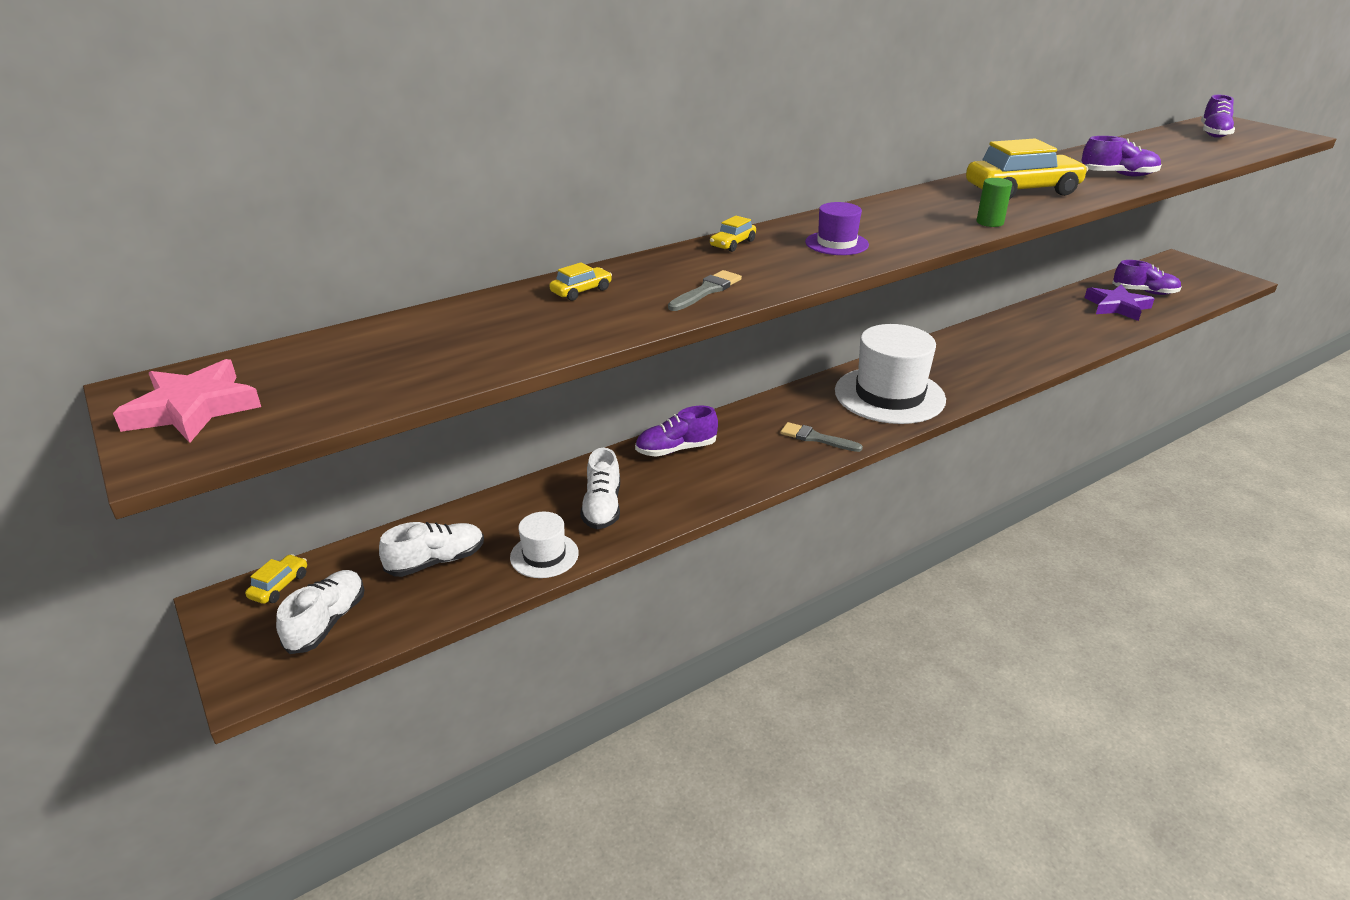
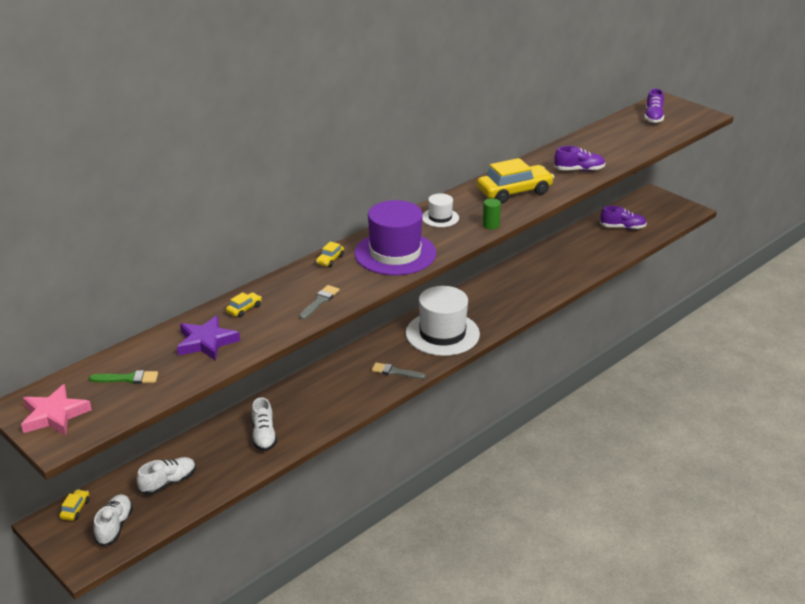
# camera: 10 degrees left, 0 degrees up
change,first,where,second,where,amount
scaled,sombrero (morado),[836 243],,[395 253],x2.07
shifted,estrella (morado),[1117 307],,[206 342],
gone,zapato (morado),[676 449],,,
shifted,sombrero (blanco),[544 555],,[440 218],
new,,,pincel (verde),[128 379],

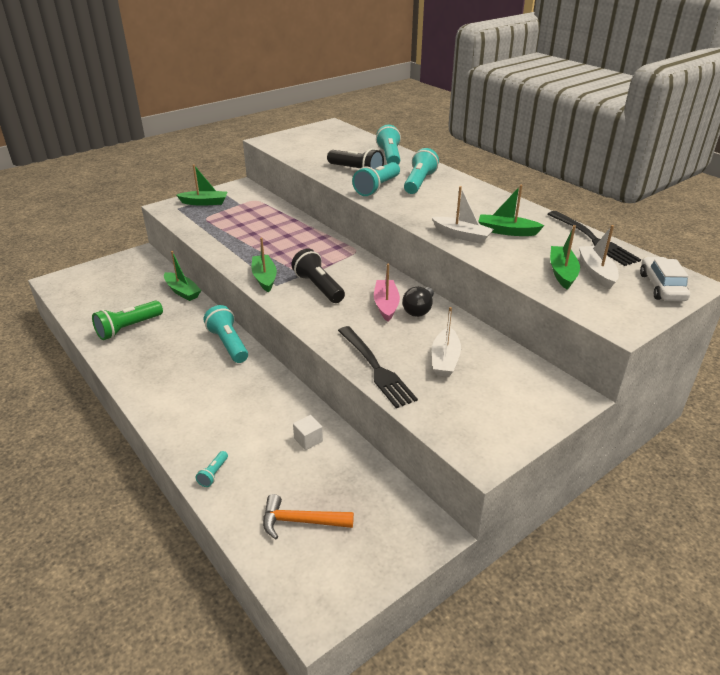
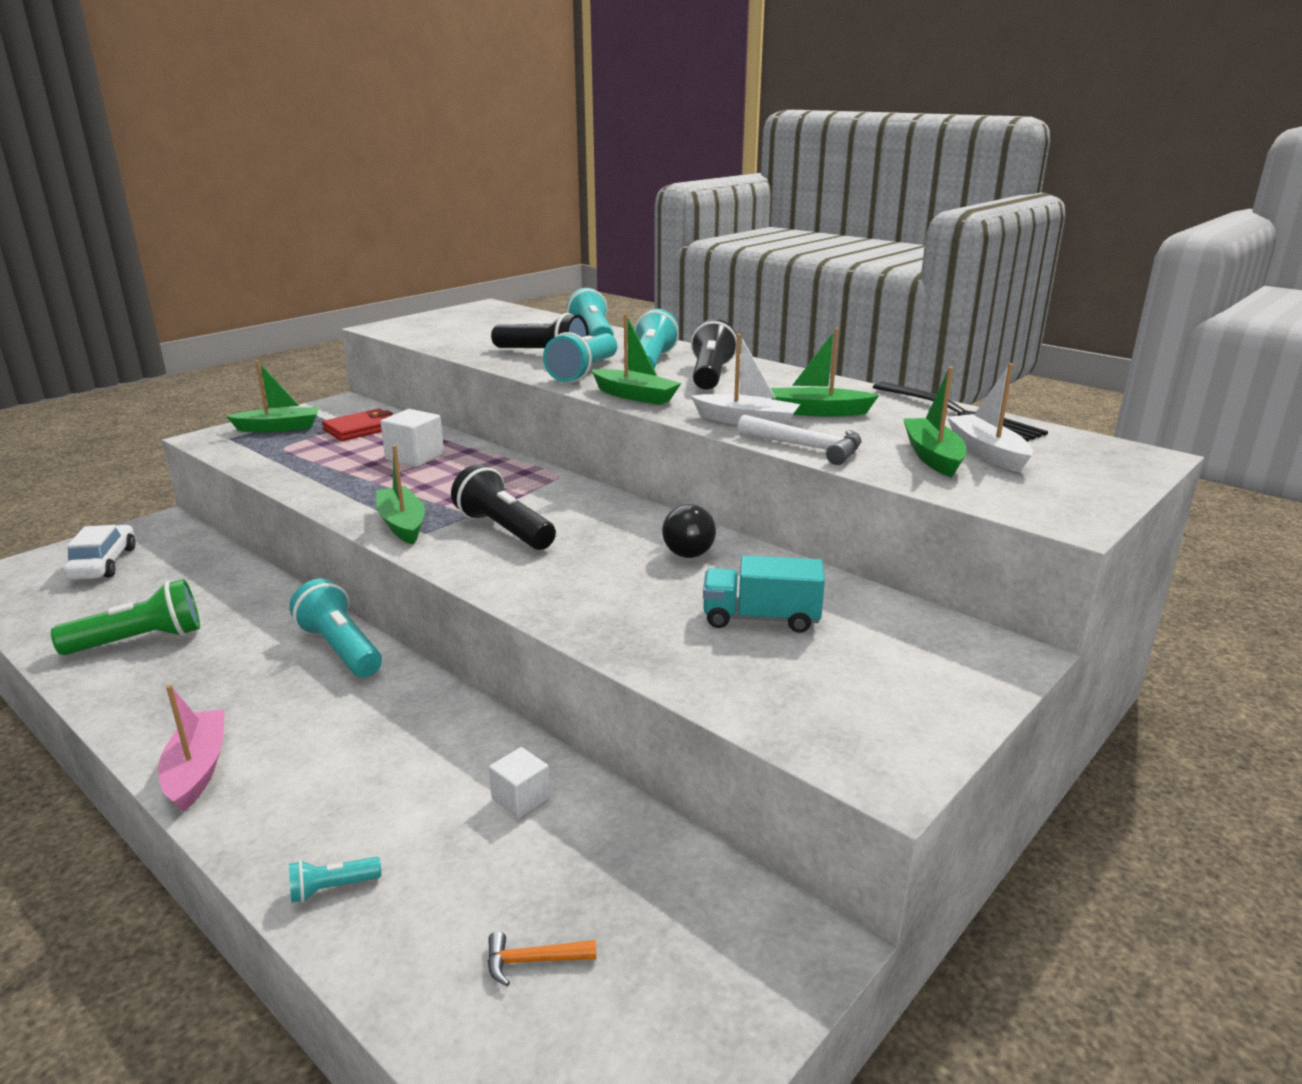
# camera: 10 degrees left, 10 degrees down
change,first,where,second,where,amount
shifted,barco (verde),[182 291],,[635 396],
shifted,coche (blanco),[661 287],,[103 563],
shifted,barco (rosa),[386 305],,[197 769],
rotated,lámpara de mano (verde),[128 328],,[139 641],150 degrees counterclockwise
swapped,barco (blanco),[445 359],camión (turquesa),[761 618],
gone,tenedor (negro),[376 368],,,
rotated,lámpara de mano (turquesa),[213 474],,[332 888],60 degrees clockwise
scaled,martillo (naranja),[301 521],,[533 961],x0.57
new,,,lámpara de mano (negro),[710 375],
new,,,cartera (rojo),[361 429],
new,,,cubo (blanco),[415 457],
new,,,martillo (blanco),[807 447],

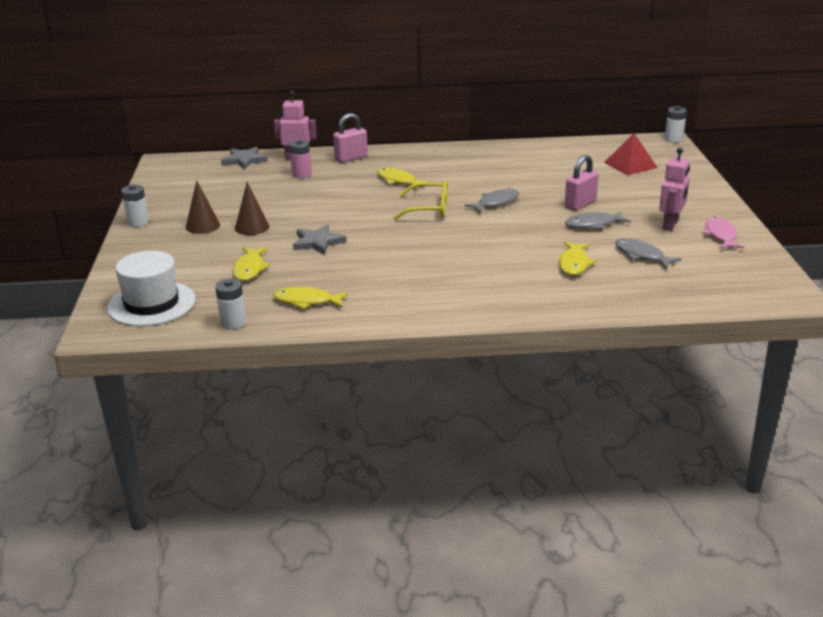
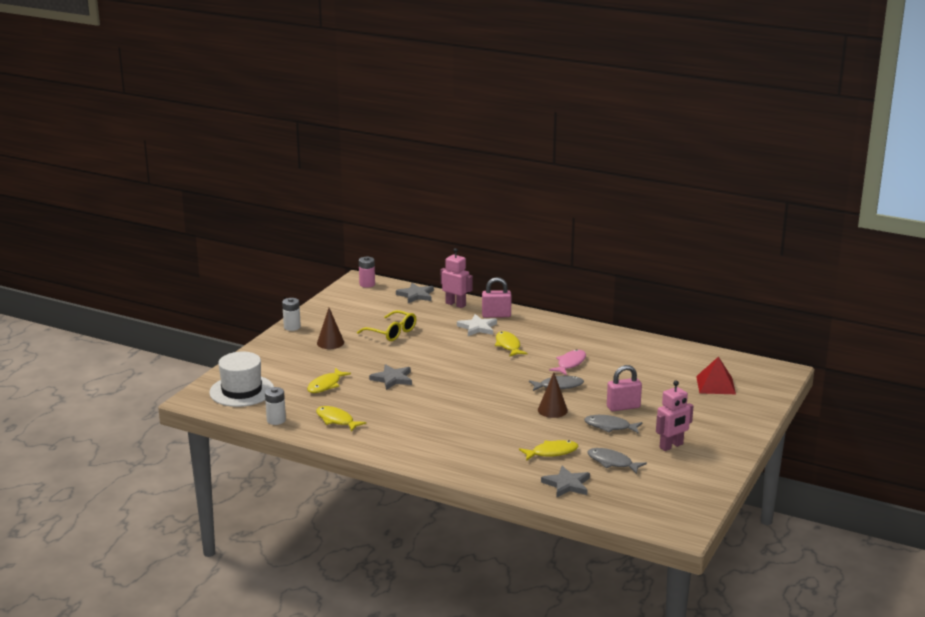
# camera: 30 degrees right, 5 degrees down
change,first,where,second,where,amount
gone,pila (blanco),[673 139],,,
shifted,pila (rosa),[301 174],,[367 284],
shifted,gafas (amarillo),[428 209],,[391 332],
shifted,cono (marrón),[252 227],,[552 410],
shifted,pez (rosa),[720 235],,[570 363],
rotated,pez (gris),[642 255],,[612 462],45 degrees counterclockwise
rotated,pez (amarillo),[574 264],,[552 452],150 degrees counterclockwise
new,,,estrella (blanco),[477 327],
new,,,estrella (gris),[567 484],

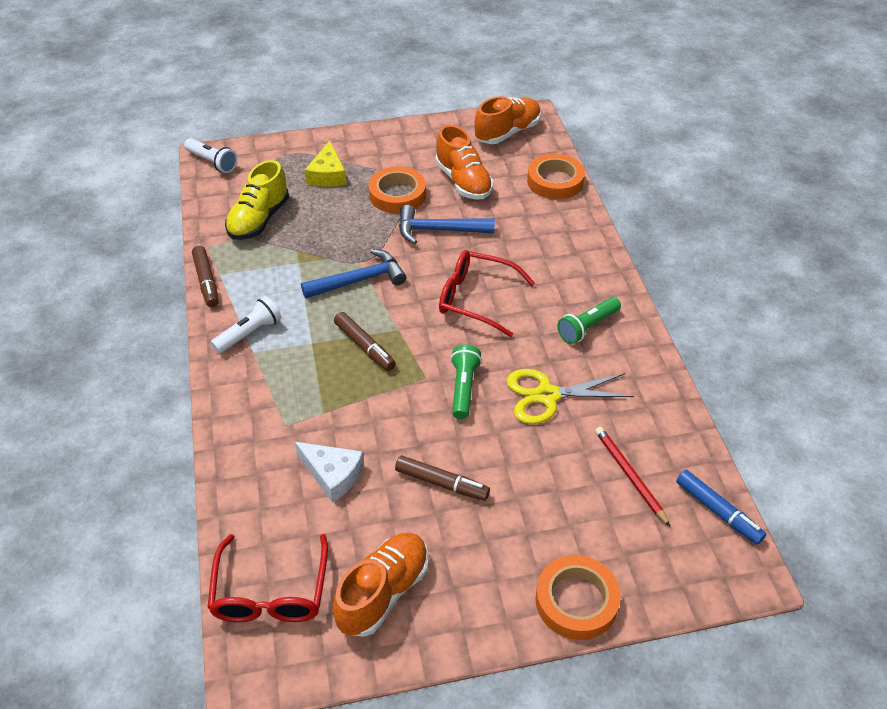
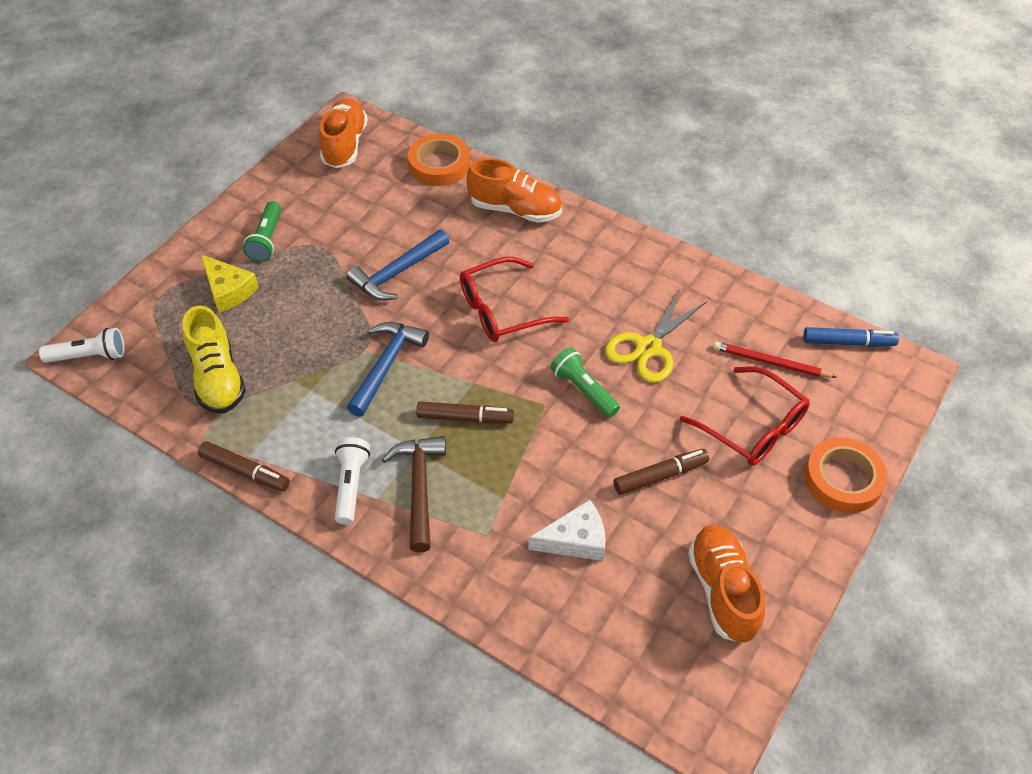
# camera: 45 degrees left, 5 degrees up
change,first,where,second,where,amount
shifted,zapato (naranja),[463 182],,[515 209],
gone,cinta adhesiva (naranja),[397 195],,,
shifted,lámpara de mano (verde),[587 327],,[266 240],
shifted,gafas (rojo),[270 592],,[753 427],
new,,,martillo (marrón),[419 488],

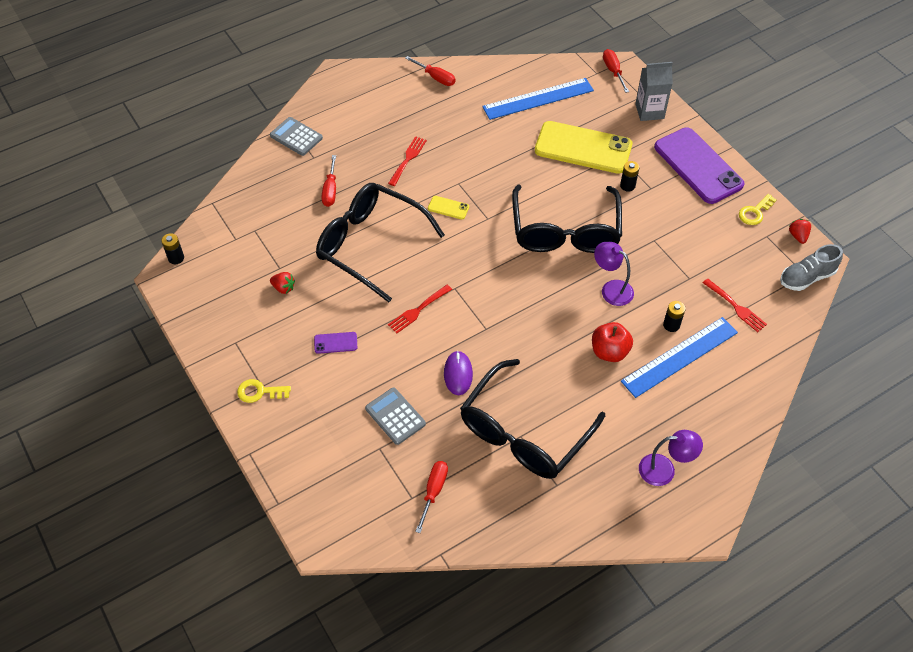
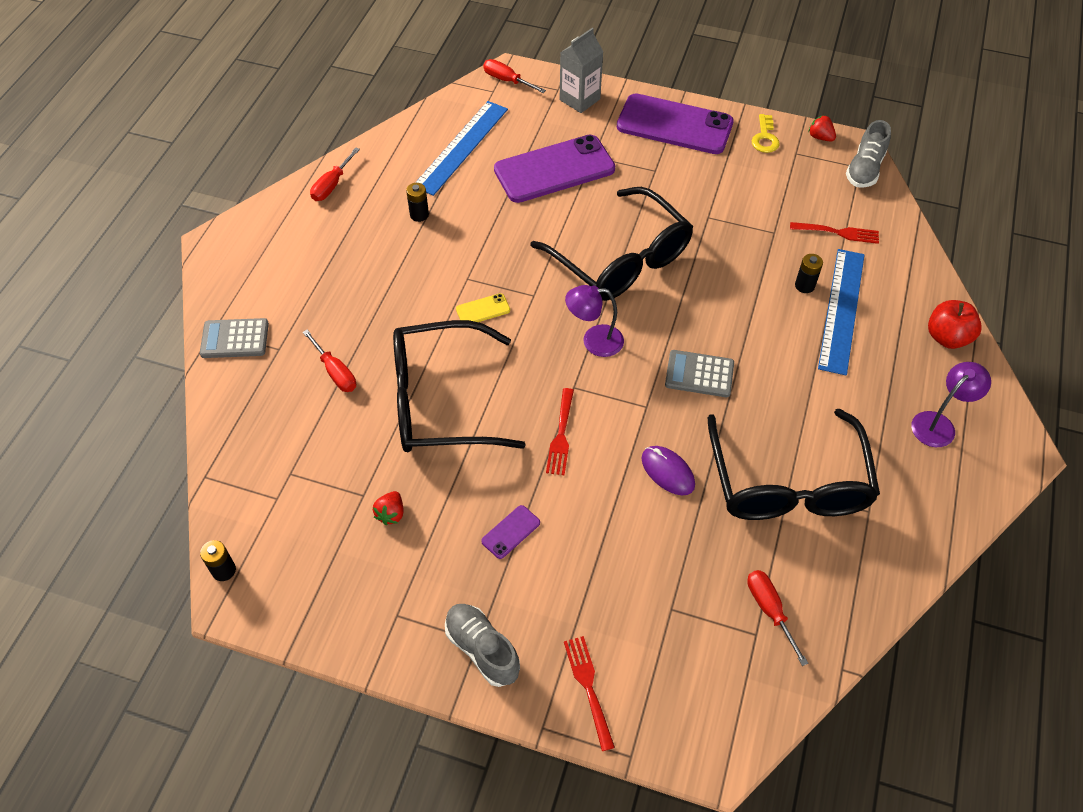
# camera: 40 degrees left, 0 degrees up
change,first,where,second,where,amount
rotated,destornillador (rojo),[435 77],,[332 185],120 degrees clockwise
repainted,móvil (amarillo),[583 148],móvil (morado),[554 169],
shifted,tenedor (rojo),[408 159],,[588 687],
shifted,pila (negro),[627 186],,[419 215],
shifted,lámpara (morado),[611 289],,[594 341],
rotated,fresa (rojo),[283 288],,[391 514],120 degrees clockwise
shifted,manzana (rojo),[609 351],,[947 337],
swapped,llave (amarillo),[259 392],zapato (gris),[482 649],
shifted,calculadora (gris),[395 416],,[699 374],

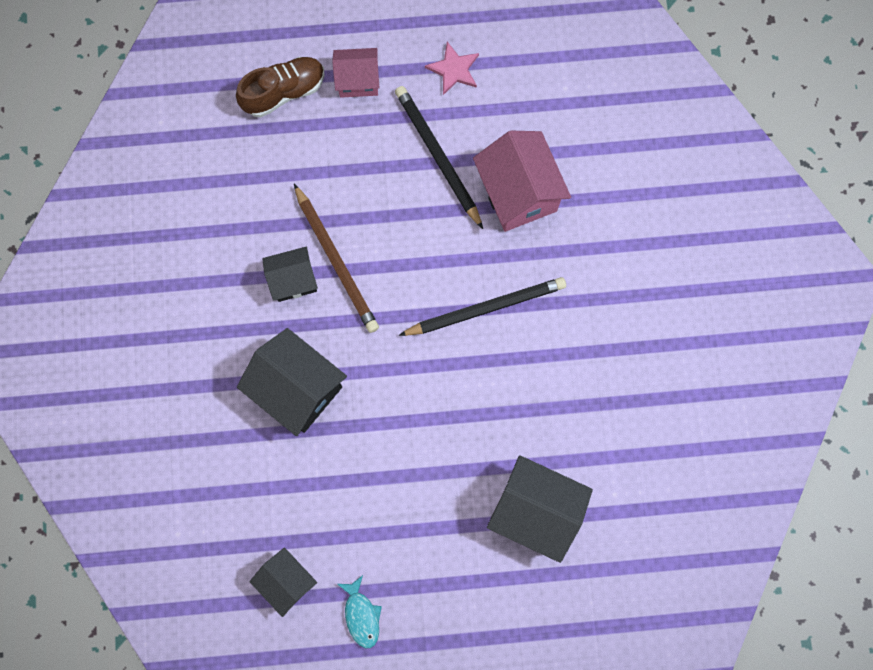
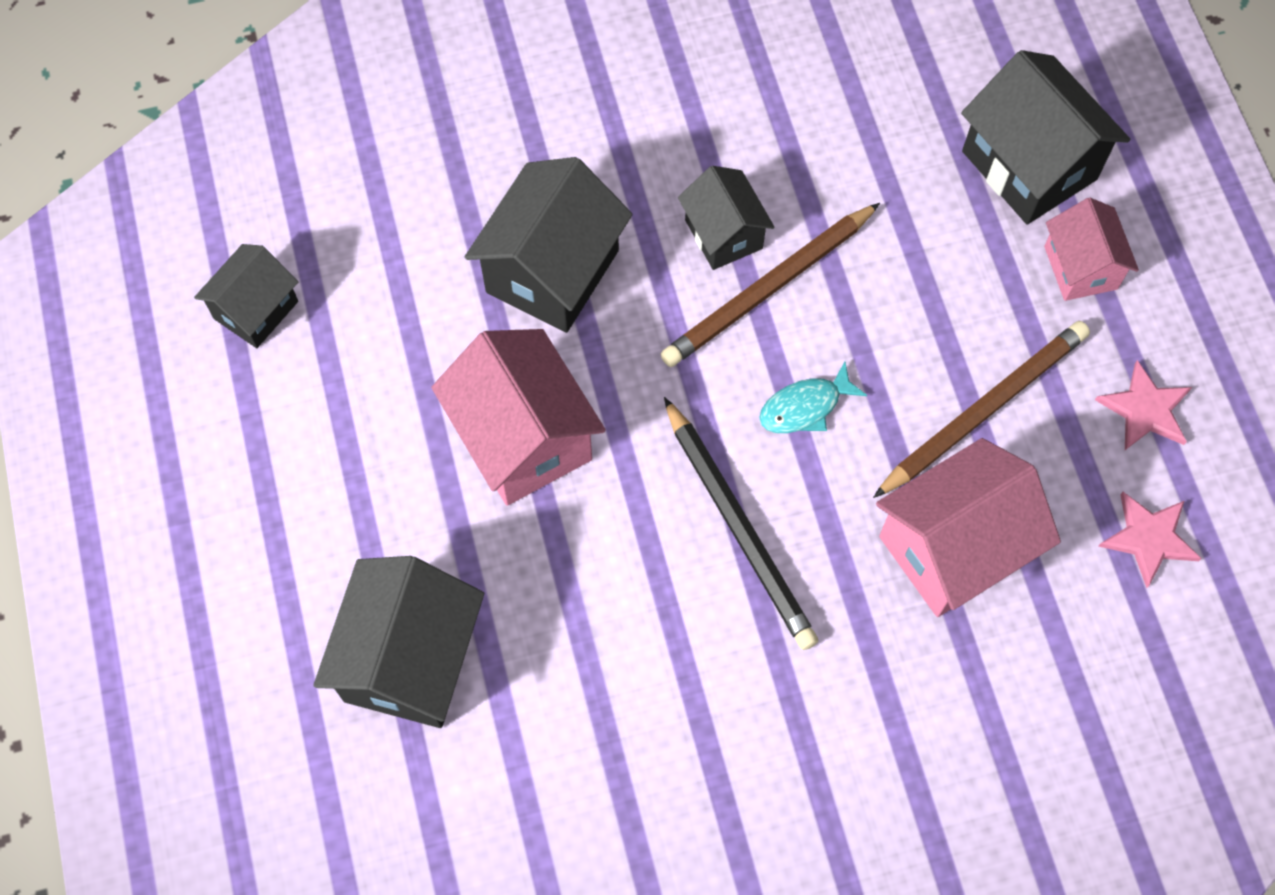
# camera: 80 degrees right, 10 degrees down
change,first,where,second,where,amount
swapped,zapato (marrón),[284 92],casa (negro),[1029 165],
repainted,lápiz (negro),[437 156],lápiz (marrón),[983 409],
shifted,pez (turquesa),[361 615],,[805 407],
new,,,casa (rosa),[523 438],
new,,,estrella (rosa),[1149 538],

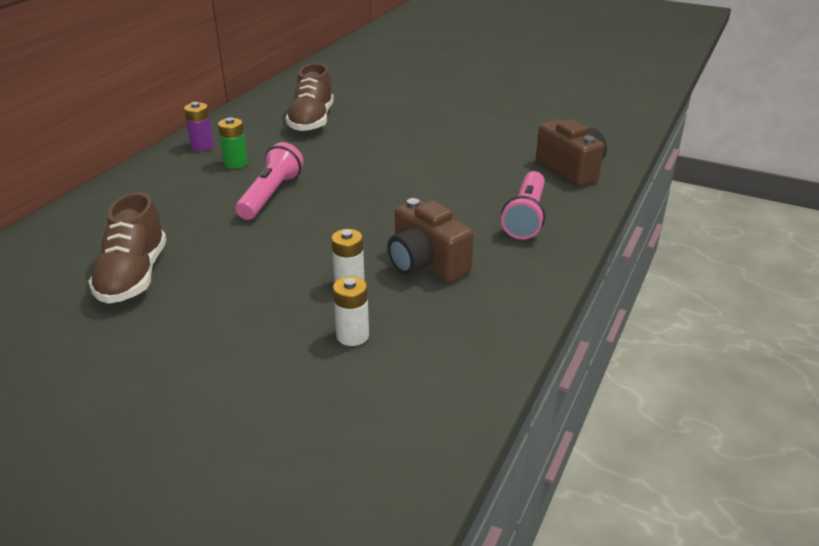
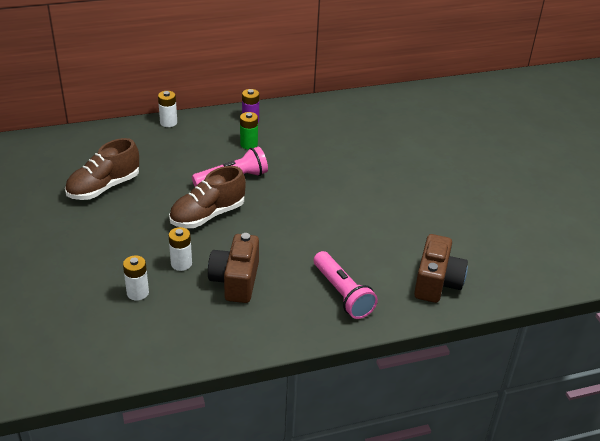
# camera: 45 degrees right, 5 degrees up
change,first,where,second,where,amount
shifted,zapato (marrón),[312 121],,[207 215],
rotated,lámpara de mano (rosa),[526 217],,[342 293],90 degrees counterclockwise
new,,,pila (blanco),[168 122],

